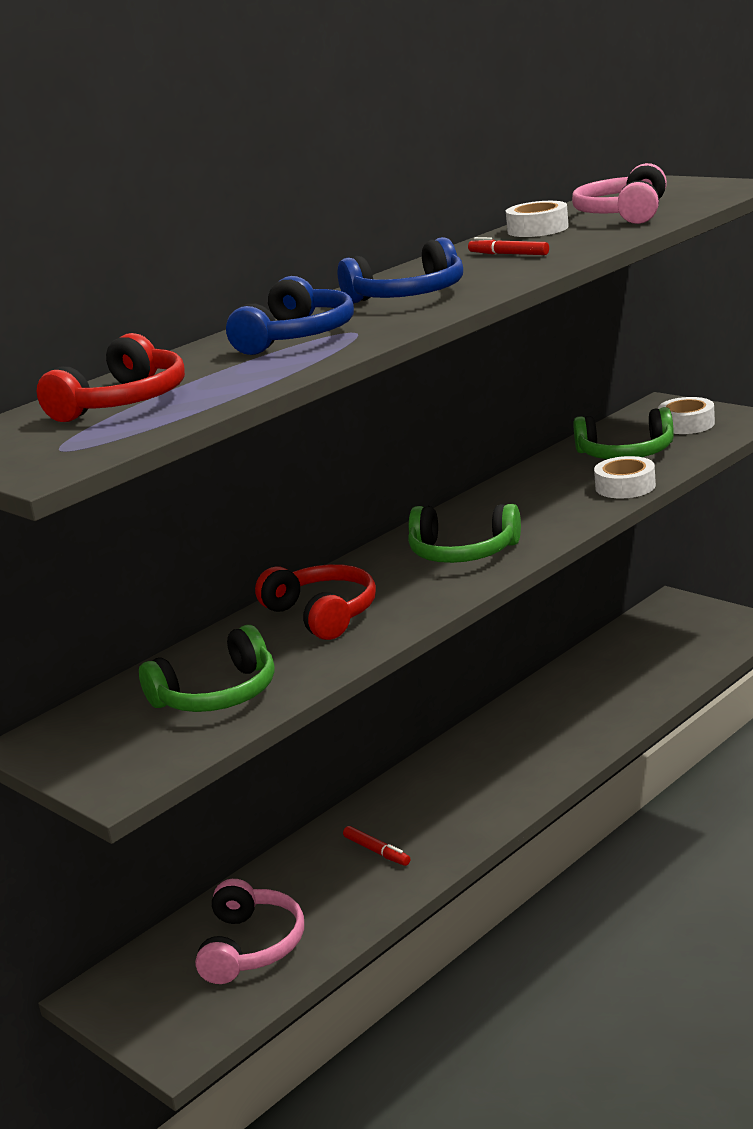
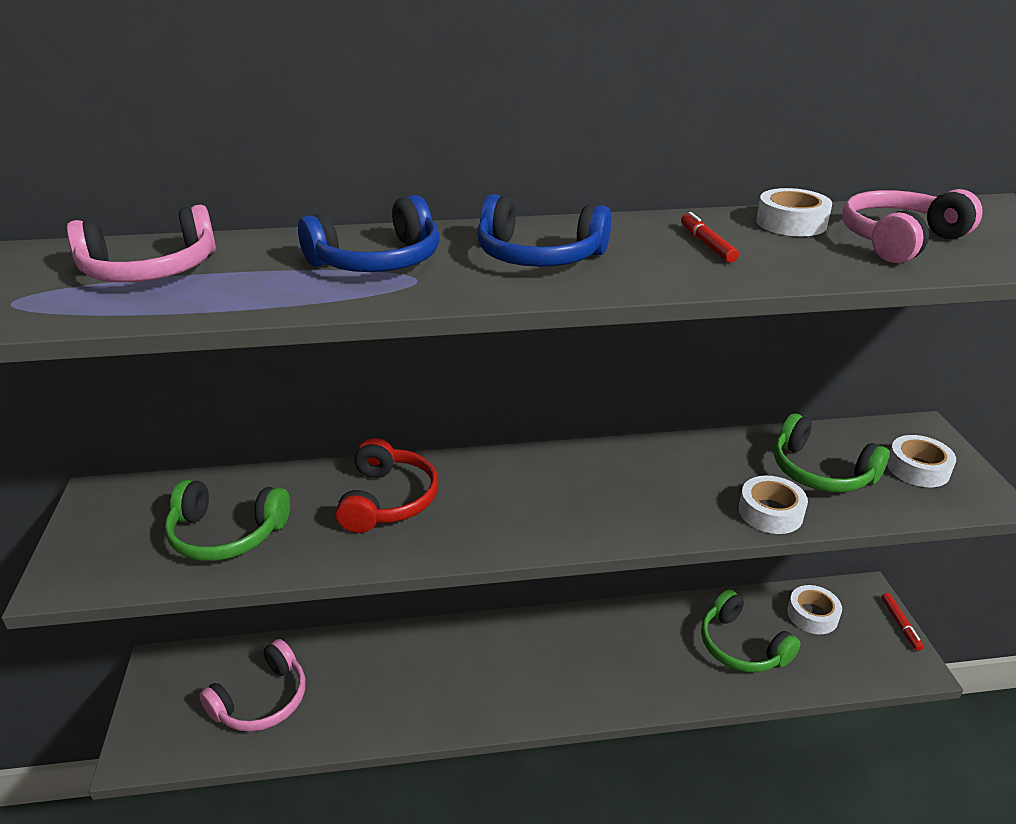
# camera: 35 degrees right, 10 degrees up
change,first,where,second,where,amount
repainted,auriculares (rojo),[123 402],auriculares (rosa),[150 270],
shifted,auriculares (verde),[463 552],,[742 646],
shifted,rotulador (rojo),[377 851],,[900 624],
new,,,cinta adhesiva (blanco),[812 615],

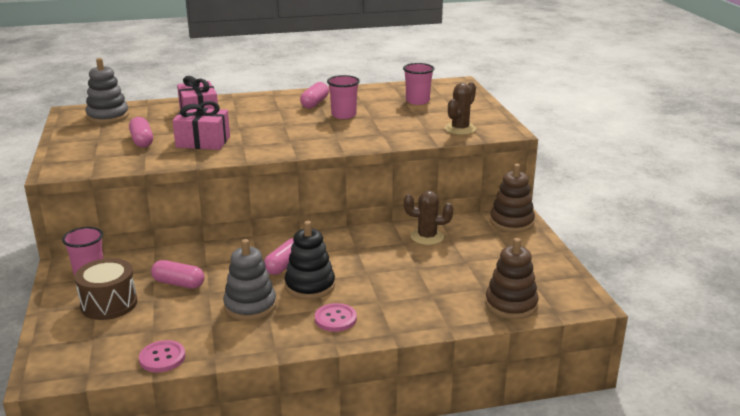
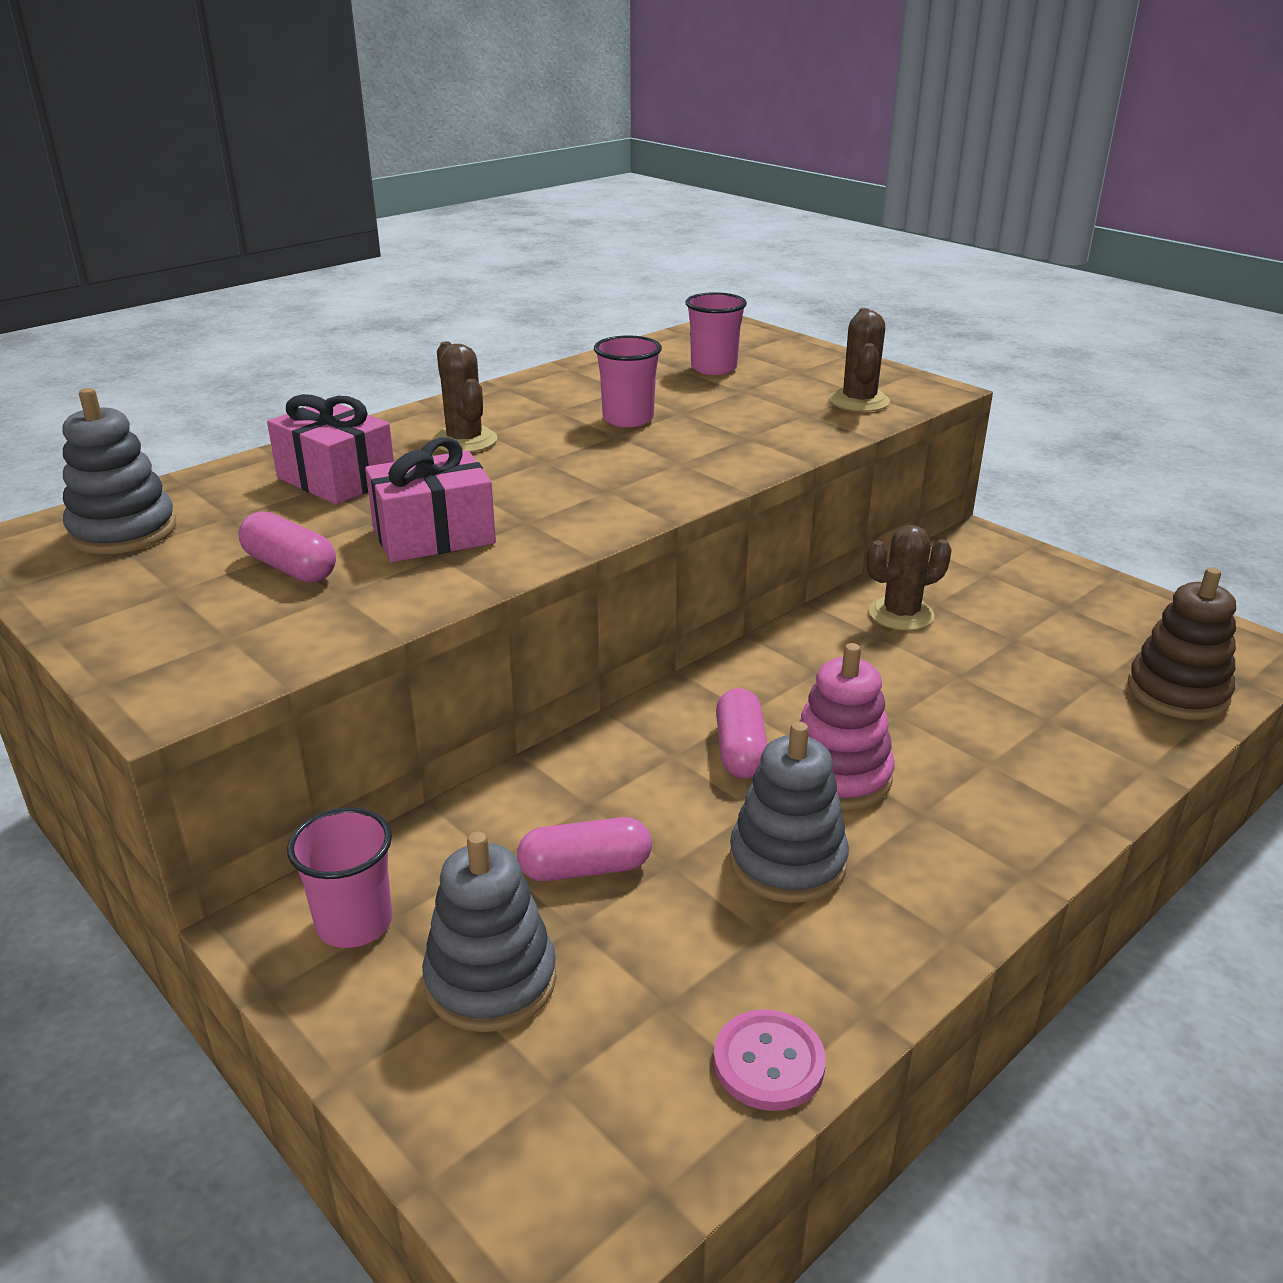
# camera: 30 degrees left, 5 degrees up
change,first,where,second,where,amount
gone,cápsula (rosa),[314 103],,,
gone,juguete apilable (marrón),[511 222],,,
repainted,juguete apilable (negro),[310 286],juguete apilable (rosa),[838 776],
swapped,tambor (marrón),[109 304],juguete apilable (gris),[491 980],
gone,botón (rosa),[335 319],,,
new,,,cactus (marrón),[465 441],

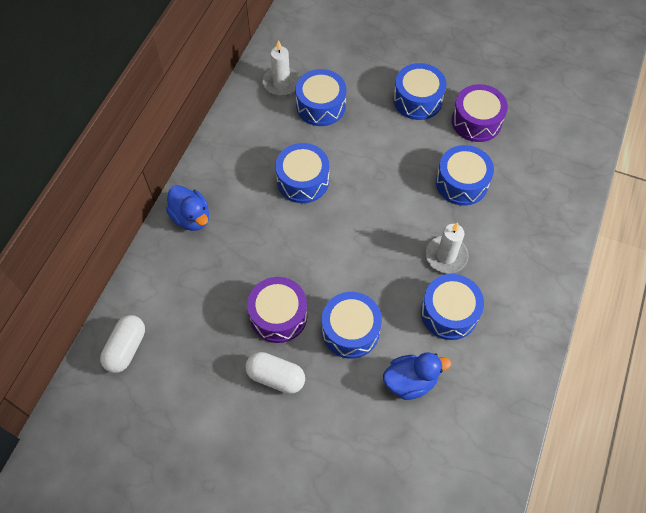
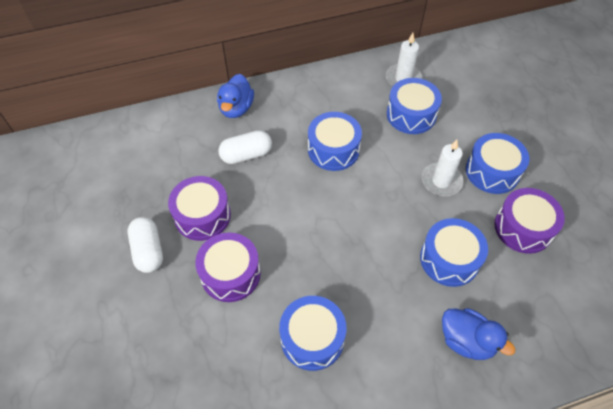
# camera: 50 degrees right, 5 degrees down
change,first,where,second,where,amount
shifted,vela (blanco),[446 256],,[441 181],
repainted,tambor (azul),[350 331],tambor (morado),[230 274],
shifted,cápsula (blanco),[126 348],,[246 155],
shifted,pato (azul),[410 381],,[466 341],

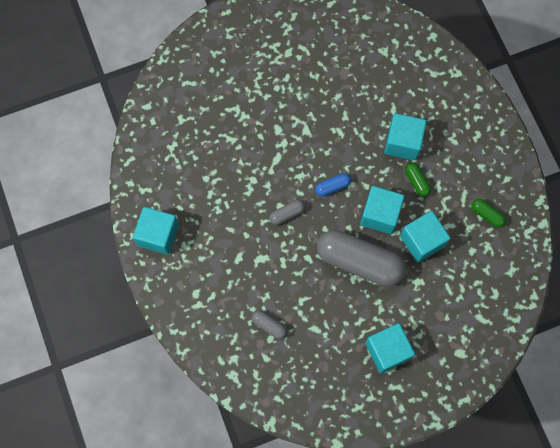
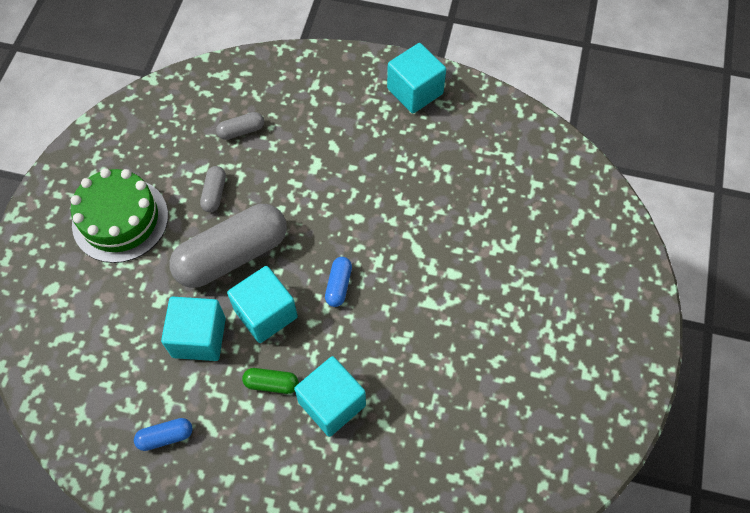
# camera: 125 degrees right, 10 degrees down
change,first,where,second,where,amount
repainted,cápsula (verde),[487 215],cápsula (azul),[165 437],
shifted,cápsula (gris),[287 214],,[214 193],
swapped,cubo (turquesa),[387 350],tarta (verde),[120 219],

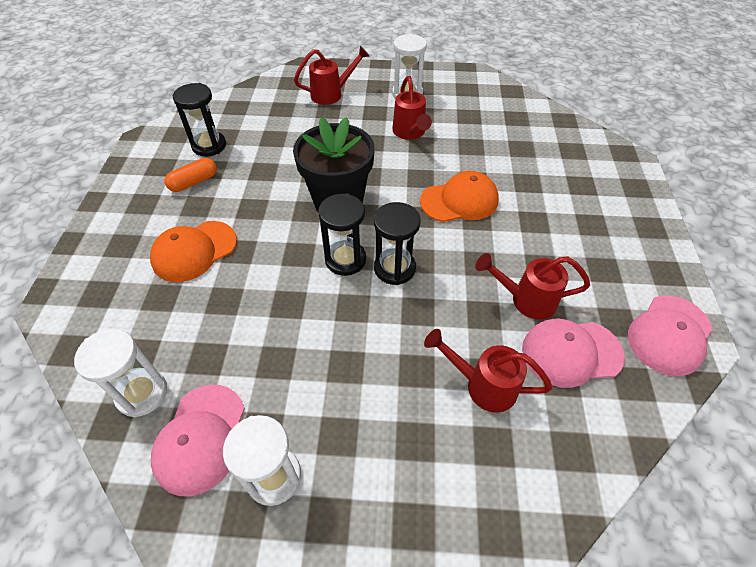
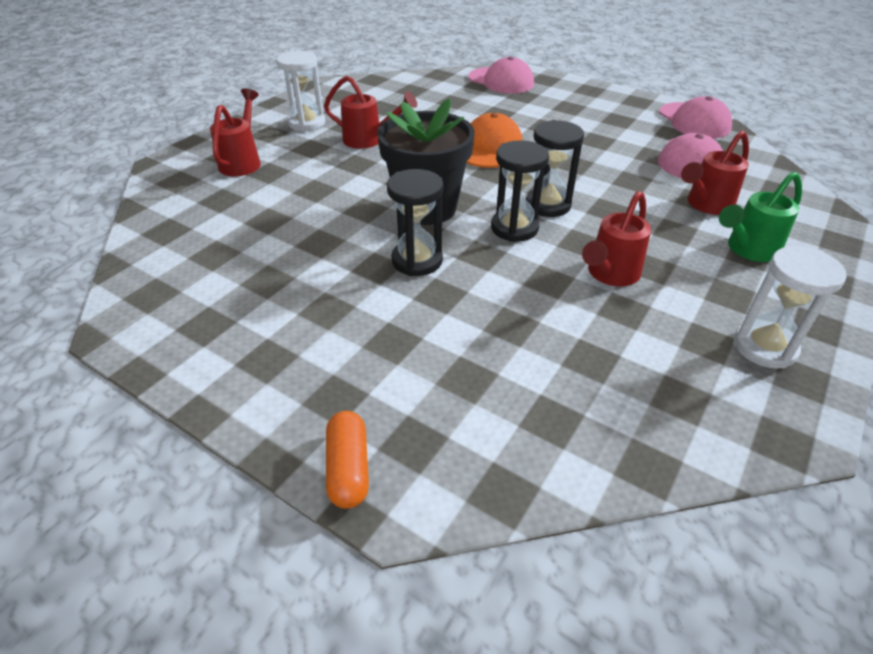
# camera: 60 degrees left, 10 degrees down
change,first,where,second,where,amount
shifted,reloj de arena (negro),[209 146],,[417 260],
shifted,cápsula (naranja),[194 182],,[348 468],
gone,gorra (naranja),[194 251],,,
shifted,regadera (rojo),[525 300],,[609 275],
gone,reloj de arena (blanco),[142 393],,,
shifted,gorra (rosa),[200 438],,[501 81],
new,,,regadera (verde),[747 250],

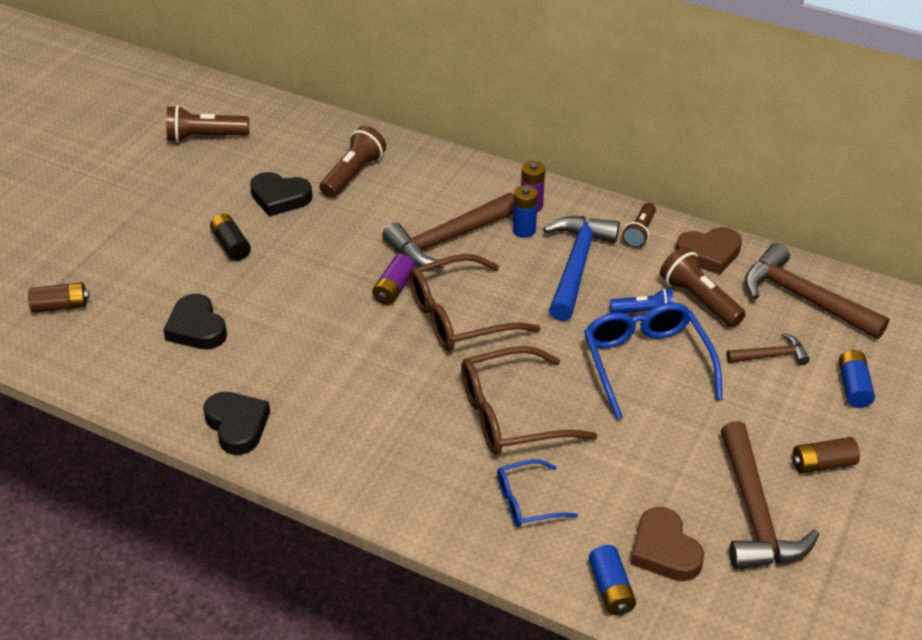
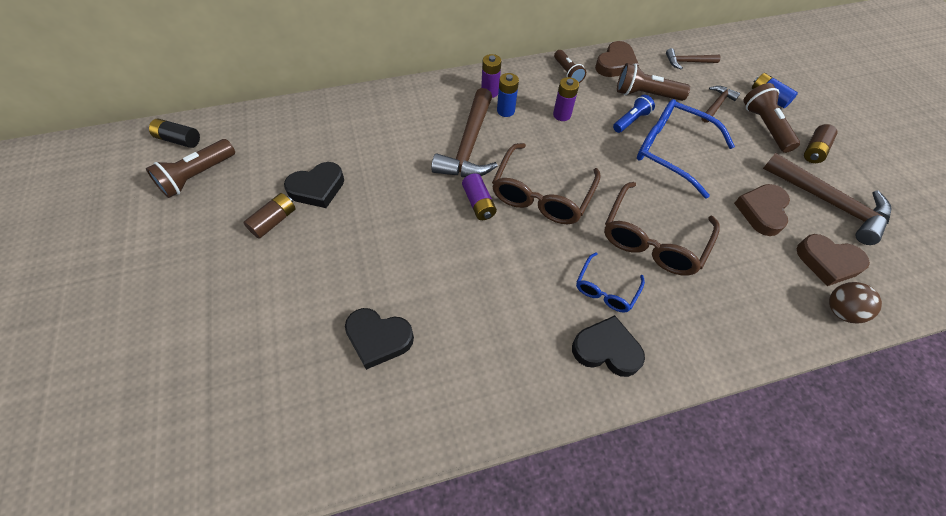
# camera: 45 degrees left, 15 degrees up
change,first,where,second,where,amount
shifted,lámpara de mano (marrón),[353 174],,[765 126],
shifted,pila (negro),[231 245],,[179 140],
swapped,martillo (azul),[576 265],pila (morado),[562 115],
scaled,martillo (marrón),[804 299],,[688 62],x0.51
shifted,pila (marrón),[61 306],,[274 221],
shifted,corazón (negro),[237 425],,[606 349],
shifted,gafas (azul),[526 501],,[605 289],
swapped,pila (azul),[611 589],pelota (marrón),[840 311],
new,,,corazón (marrón),[762 211],

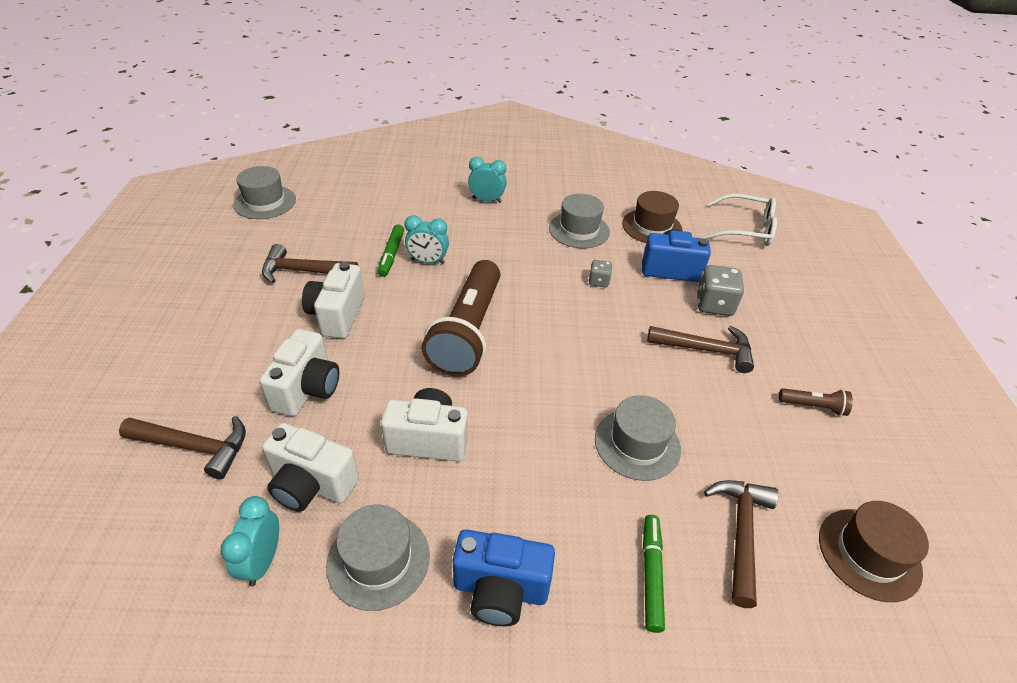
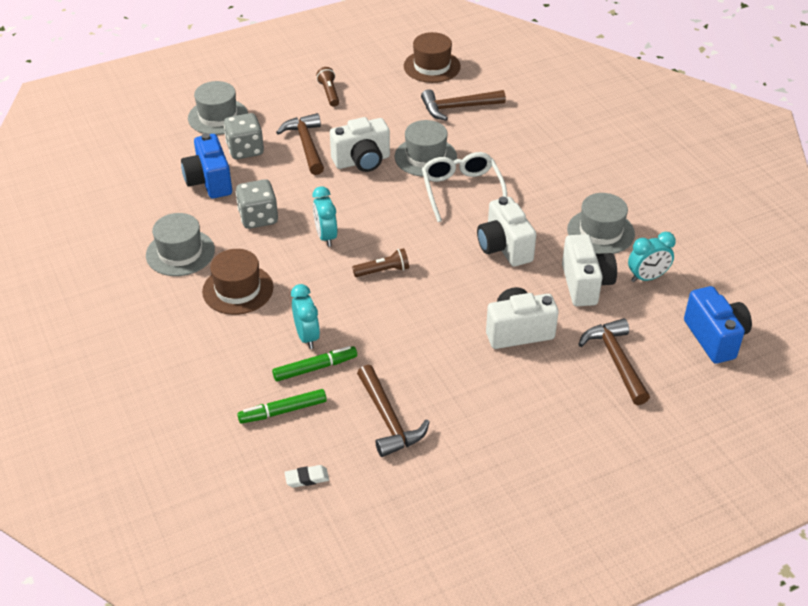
# camera: 115 degrees left, 0 degrees up
change,first,where,second,where,amount
shifted,despertador (turquesa),[487 200],,[326 236],
shifted,sombrero (gris),[265 202],,[218 117],
shifted,sombrero (marrón),[652 227],,[238 289],
shifted,gafas (blanco),[746 229],,[462 191],
scaled,lámpara de mano (marrón),[468 331],,[383 271],x0.41
scaled,dado (gris),[598 281],,[258 218],x1.77
shifted,cámara (blanco),[337 315],,[362 161],
shifted,rotulador (verde),[651 574],,[283 411],
shifted,cámara (azul),[500 590],,[715 338],
new,,,goma de borrar (blanco),[307 478],

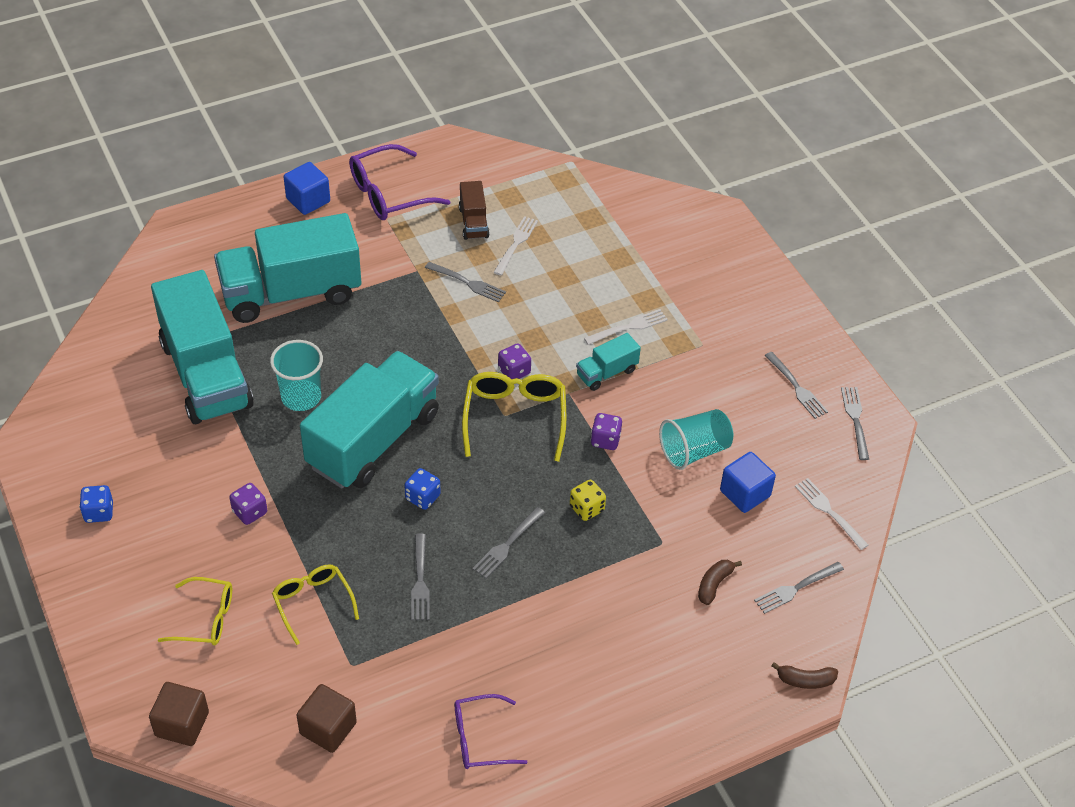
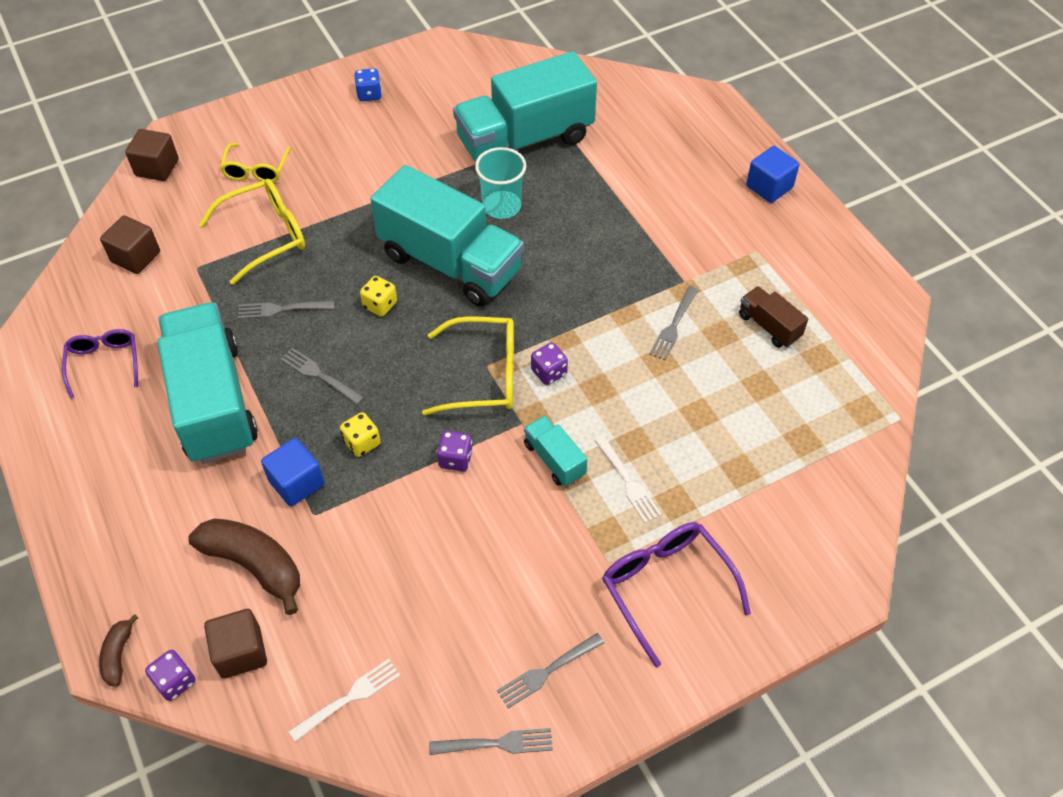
# camera: 90 degrees right, 5 degrees up
change,first,where,second,where,amount
shifted,gafas (morado),[389 193],,[667 588],
rotated,camión (marrón),[473 222],,[769 326],60 degrees clockwise
shifted,camión (turquesa),[291 293],,[213 402],
gone,tenedor (blanco),[516 244],,,
gone,vaso (turquesa),[694 451],,,
shifted,cubo (azul),[745 493],,[296 483],
repainted,dado (azul),[422 497],dado (amarillo),[380 305],
shifted,dado (morado),[250 512],,[175 681],
scaled,plátano (marrón),[714 584],,[254 565],x1.98
swapped,tenedor (gris),[796 588],cubo (marrón),[241 652],
scaled,gafas (amarillo),[313 603],,[264 236],x1.51

